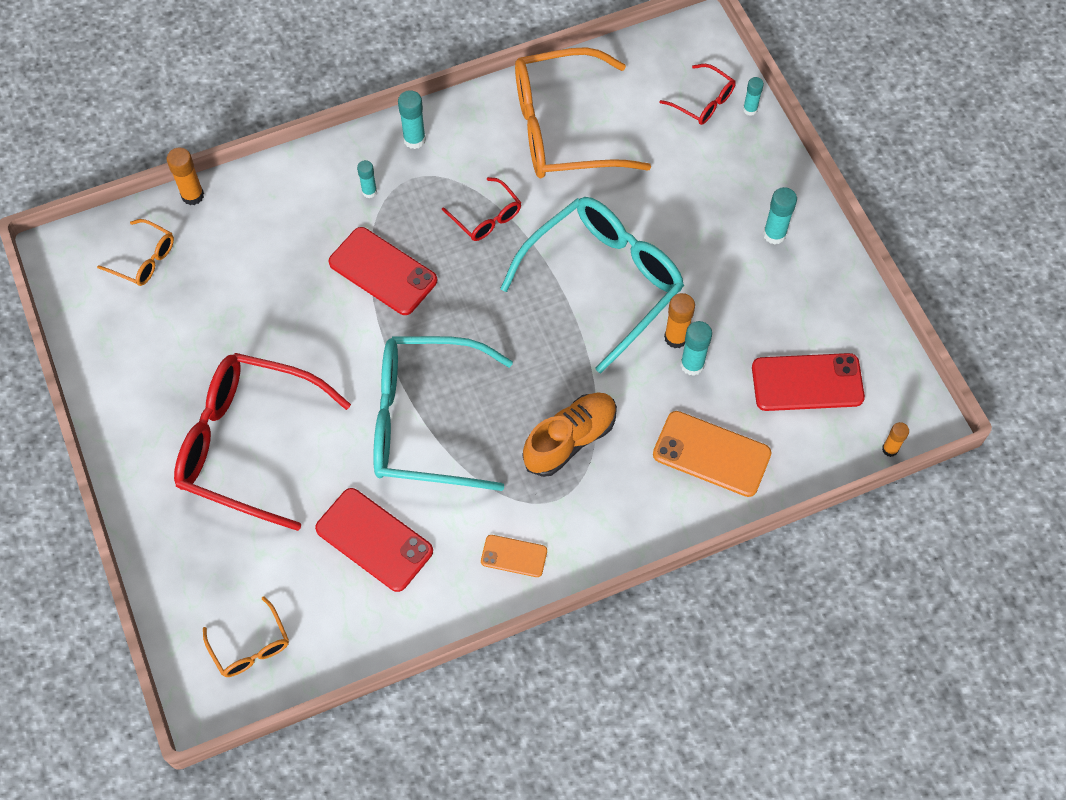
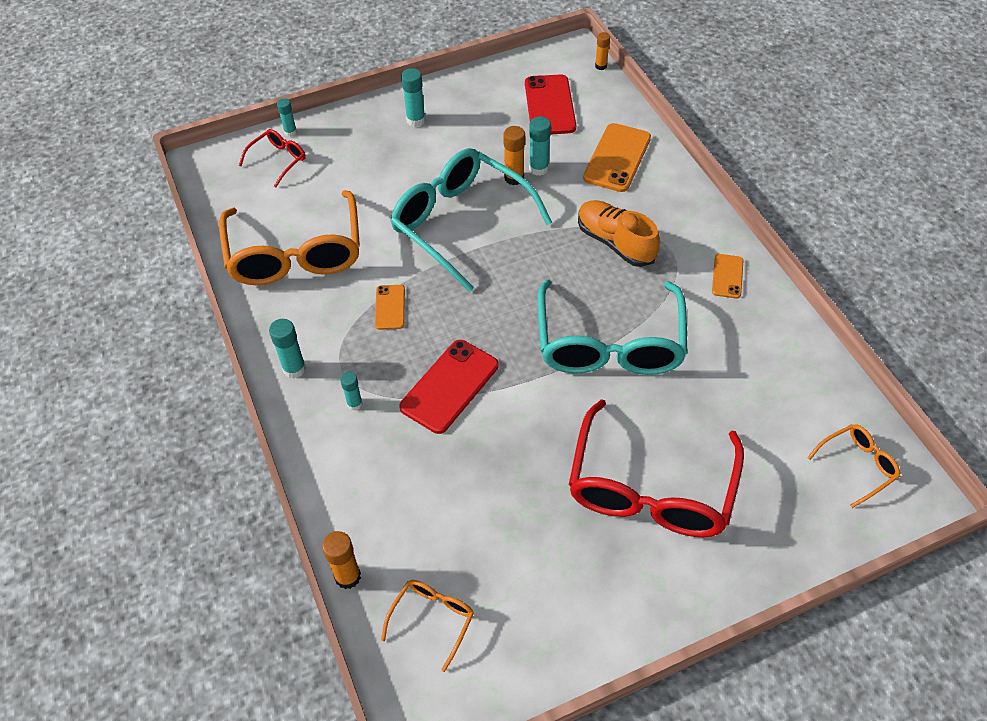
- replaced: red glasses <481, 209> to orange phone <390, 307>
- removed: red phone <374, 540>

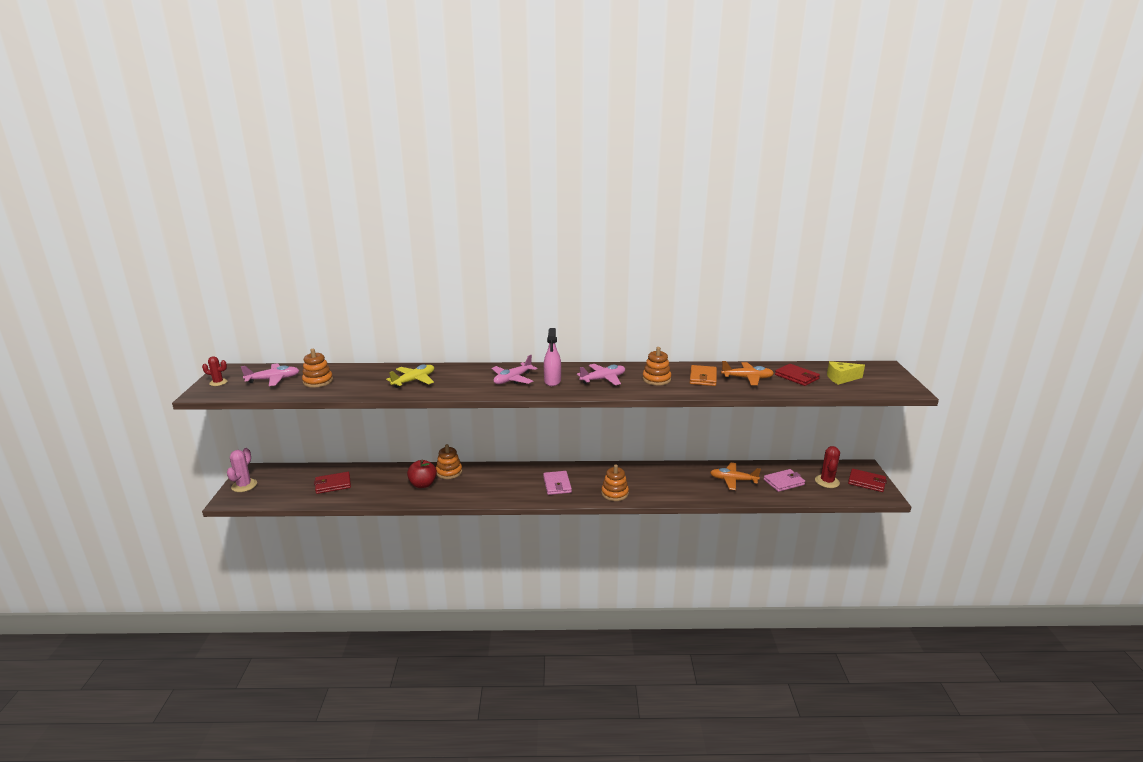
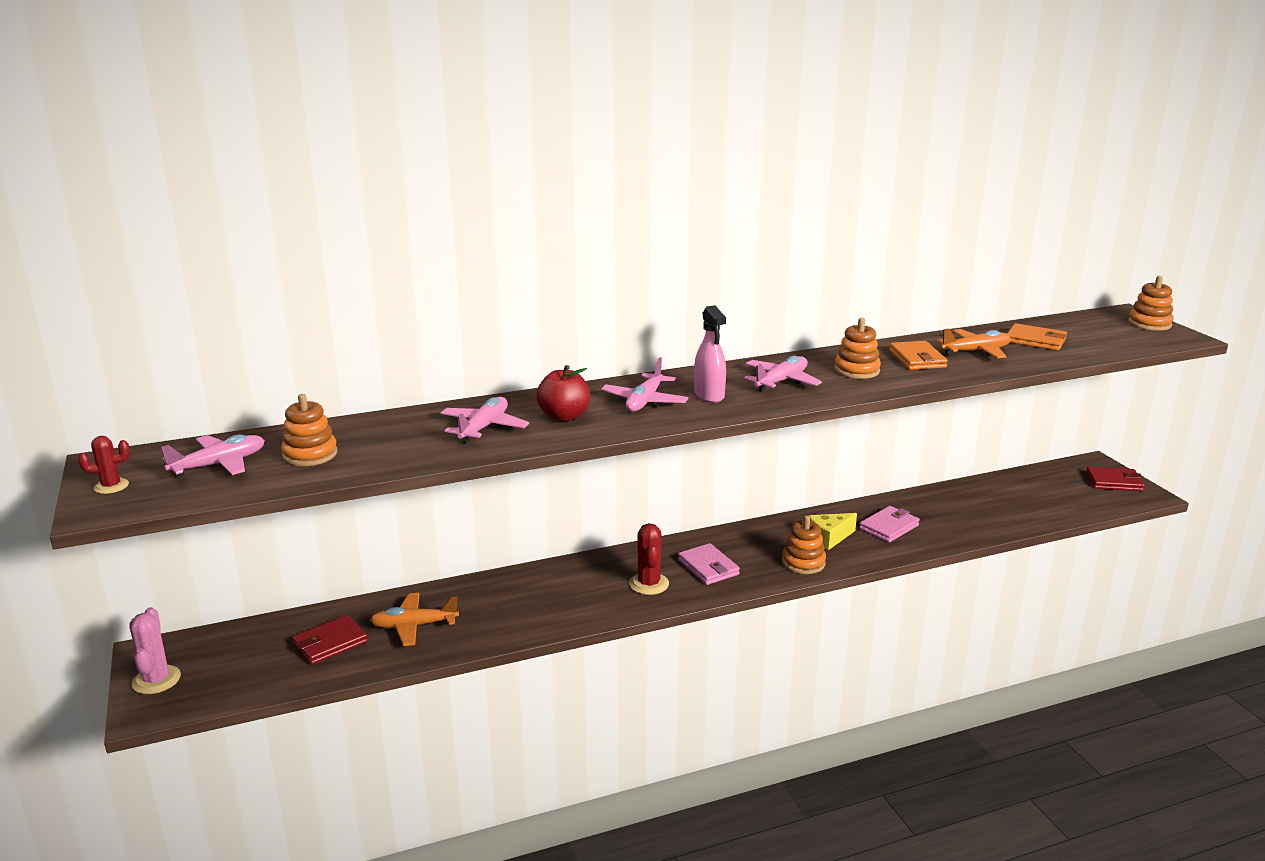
- moved: yellow cheese <846, 373> to <833, 531>
- recoloured: yellow plane <410, 376> to pink plane <485, 420>
- recoloured: red wallet <797, 375> to orange wallet <1037, 337>
- moved: orange stacking toy <449, 461> to <1151, 303>
- moved: red cactus <827, 467> to <649, 559>
- moved: red apple <422, 474> to <563, 393>
- moved: orange plane <735, 476> to <414, 619>
- moved: pink wallet <784, 480> to <889, 524>

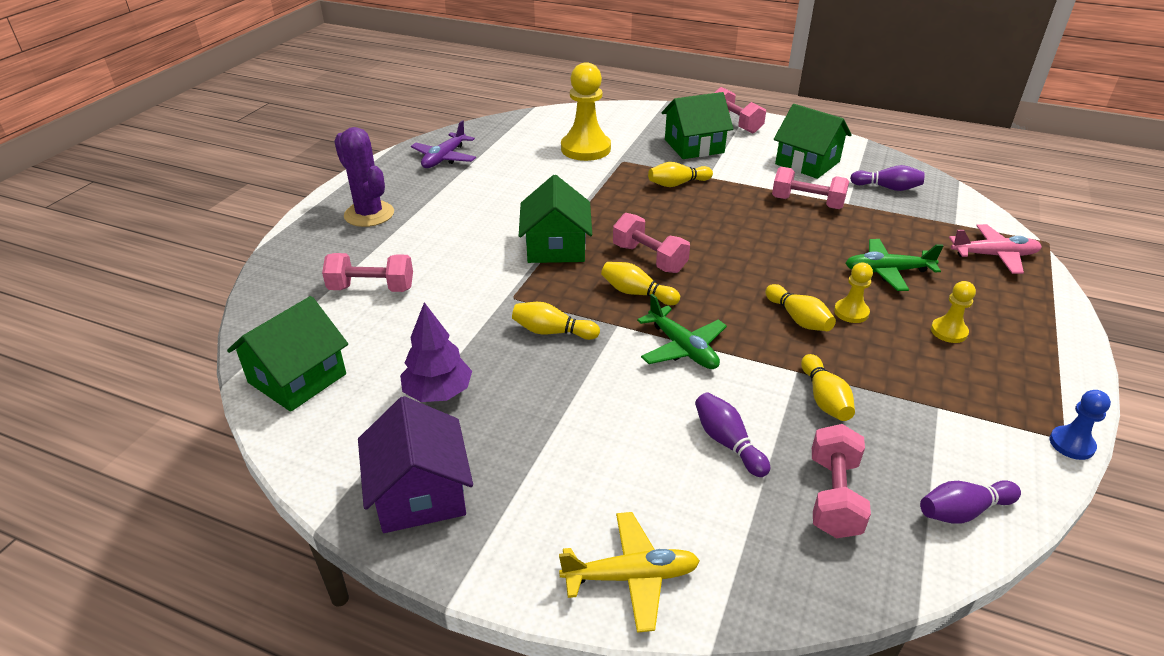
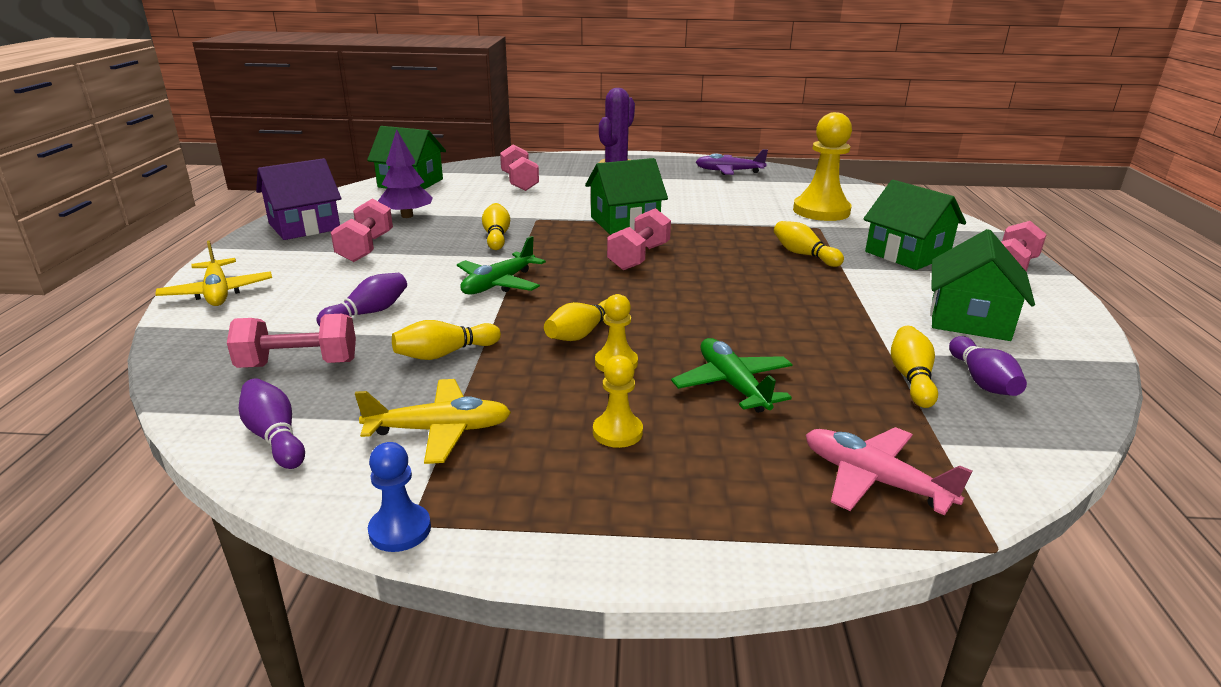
- moved: pink dumbbell <810, 188> to <362, 230>
- turned: pink plane <995, 249> = <889, 471> 150 degrees clockwise
- moved: yellow bowling pin <640, 283> to <914, 367>
- added: yellow plane <433, 421>

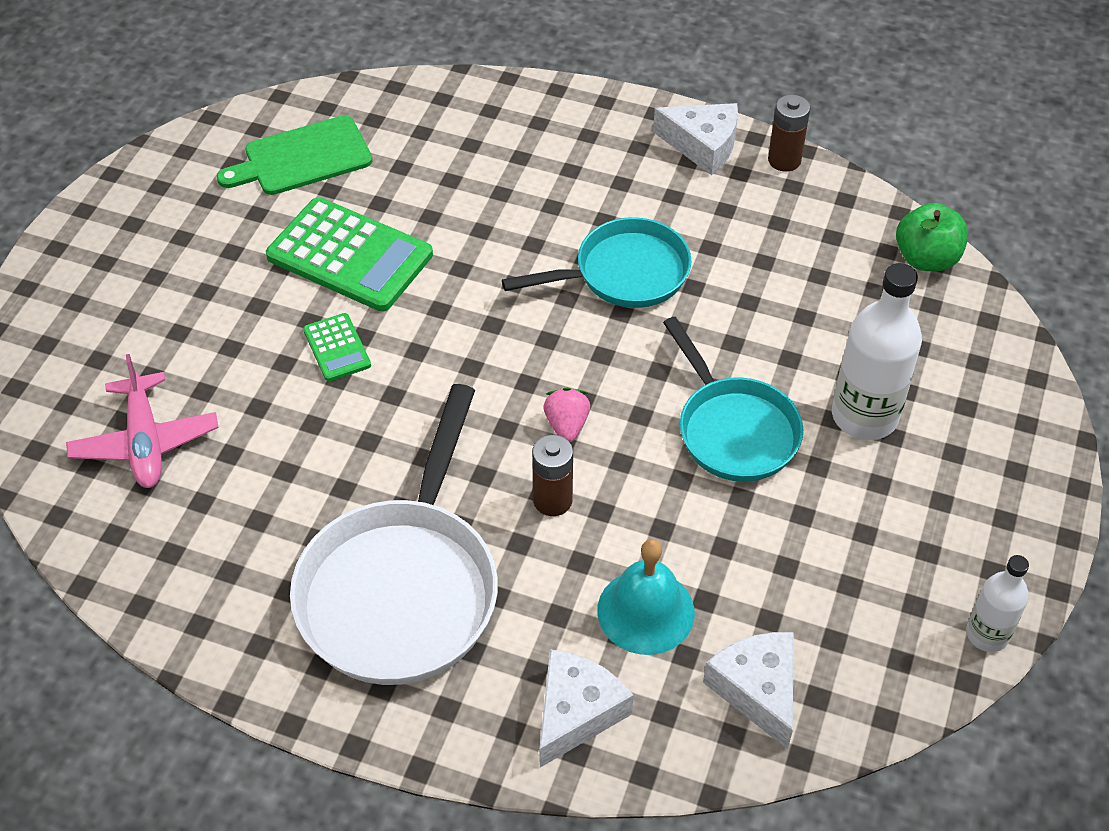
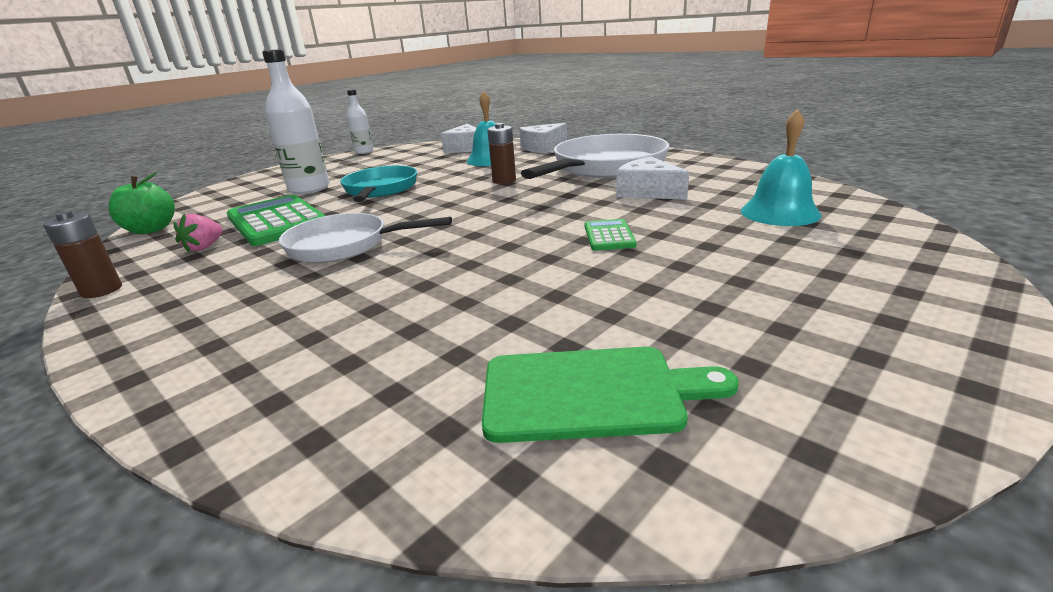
- moved: white cheese <695, 139> to <652, 178>
- moved: green calculator <349, 254> to <276, 220>
- recoloured: turquoise pan <597, 262> to white pan <365, 238>
- replaced: pink plane <142, 421> to turquoise bell <781, 167>
- moved: pink strawberry <566, 415> to <198, 233>

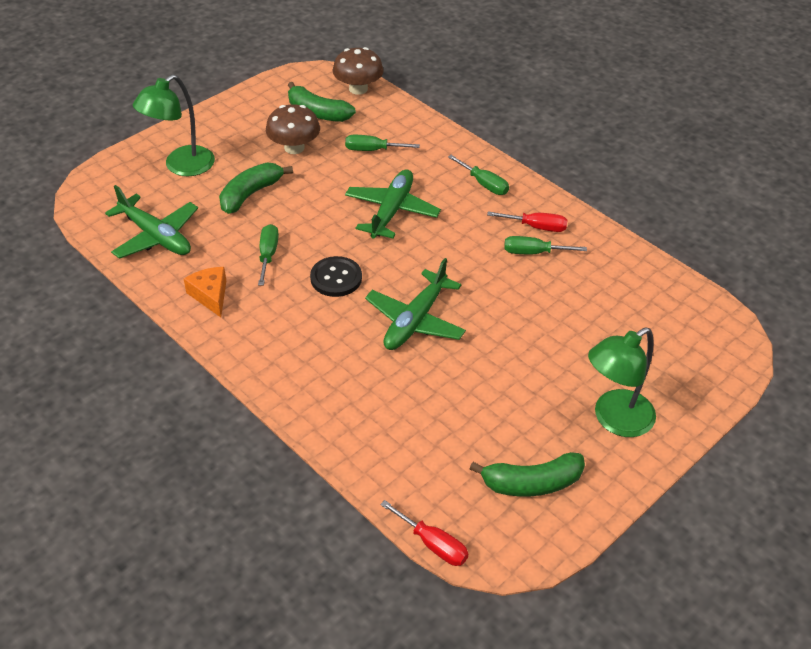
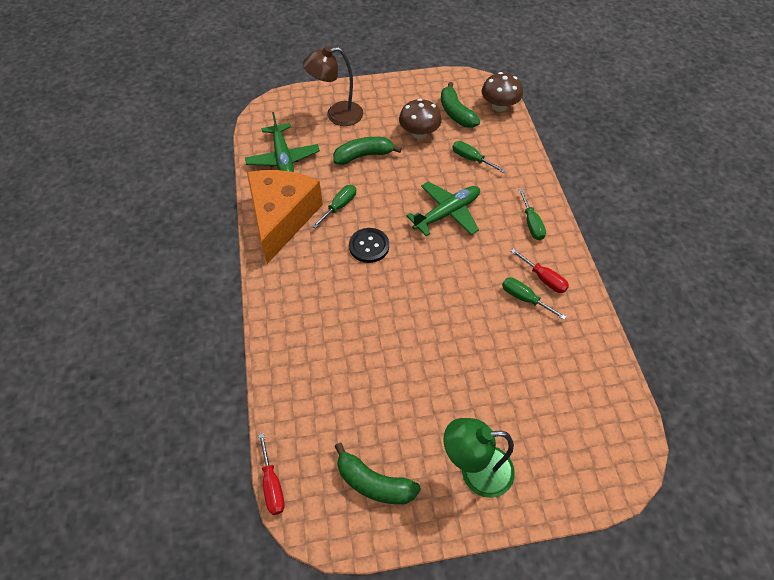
- recoloured: green lamp <174, 125> to brown lamp <333, 86>
- removed: green plane <415, 304>
- resized: orange cheese <205, 292> = <285, 217> x2.34

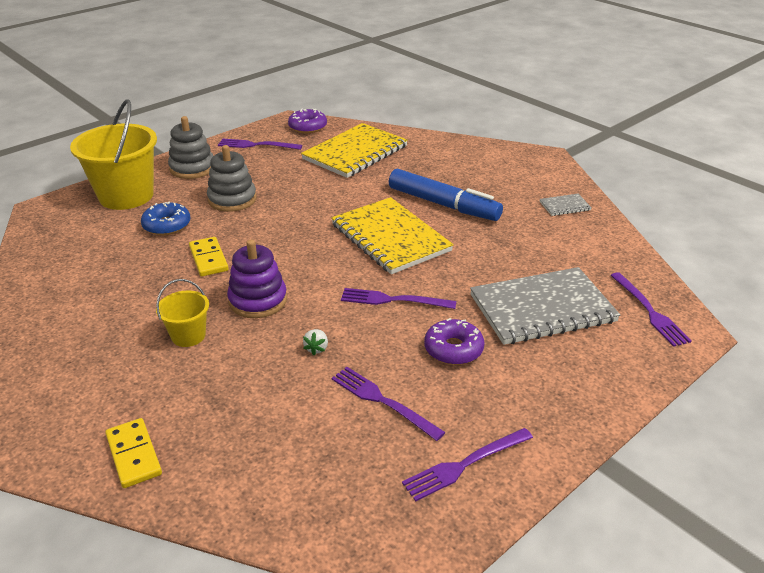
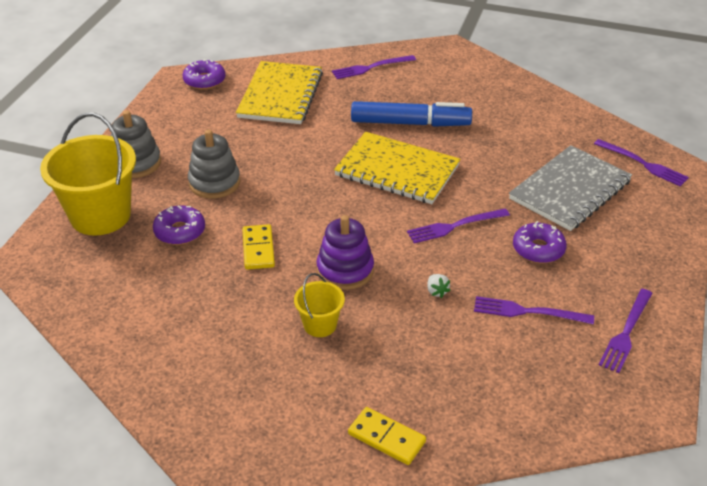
- moved: purple fork <260, 144> to <374, 67>
- removed: grey notebook <565, 205>
- recoloured: blue donut <165, 218> to purple donut <179, 225>
- turned: yellow domino <209, 257> = <258, 247> 45 degrees clockwise

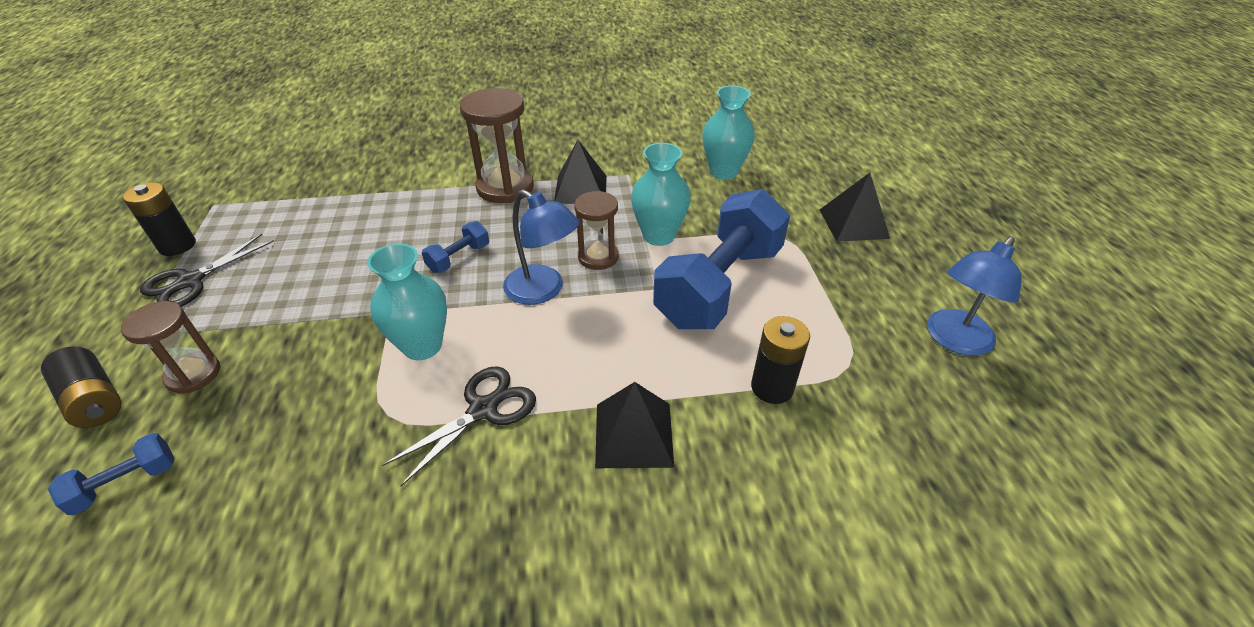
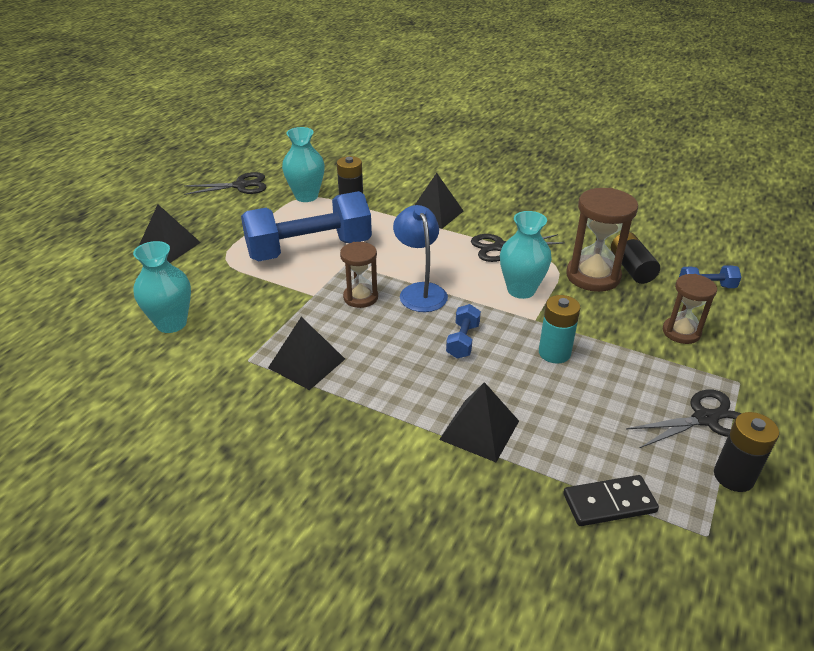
- moved: brown hourglass <497, 145> to <602, 240>
- moved: turquoise vase <661, 194> to <303, 164>
- turned: blue dumbbell <455, 247> = <463, 331> 60 degrees counterclockwise
- replaced: blue lamp <974, 296> to black scissors <225, 183>
- moved: black battery <81, 387> to <635, 258>
- added: turquoise battery <559, 329>
- added: black pyramid <479, 422>
- added: black domino <611, 500>

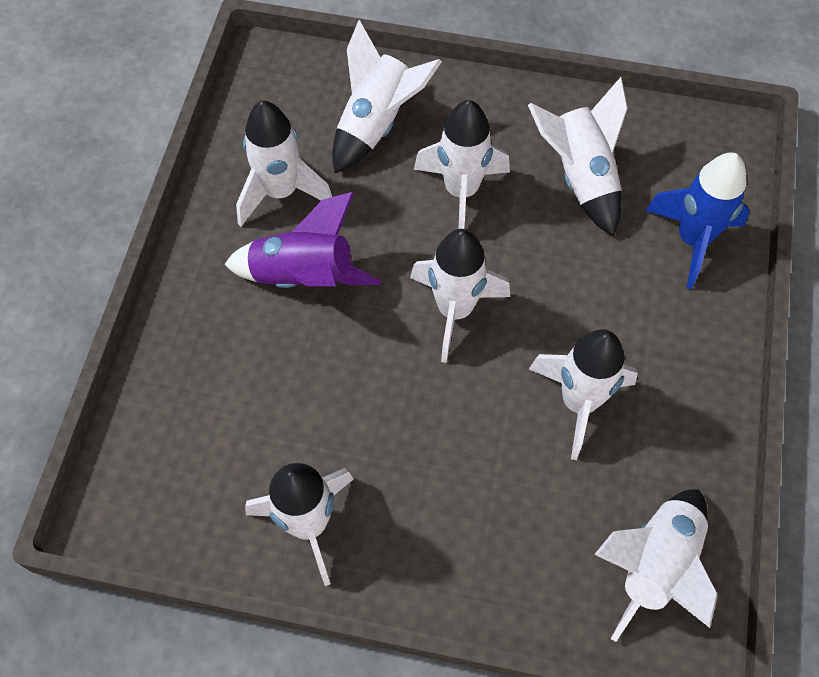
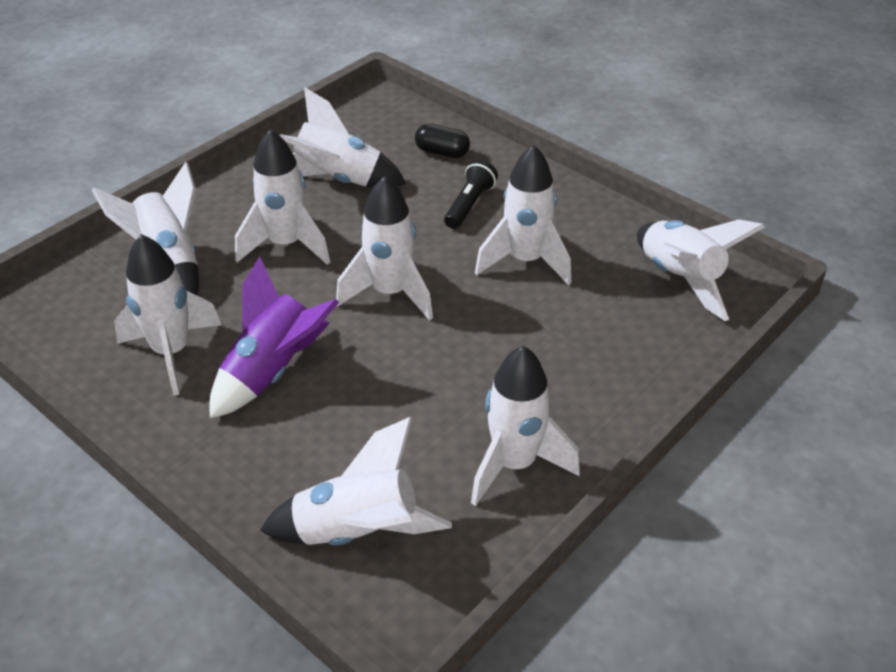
- replaced: blue rocket <697, 221> to black capsule <442, 141>
- added: black flashlight <471, 194>
- added: white rocket <356, 481>

